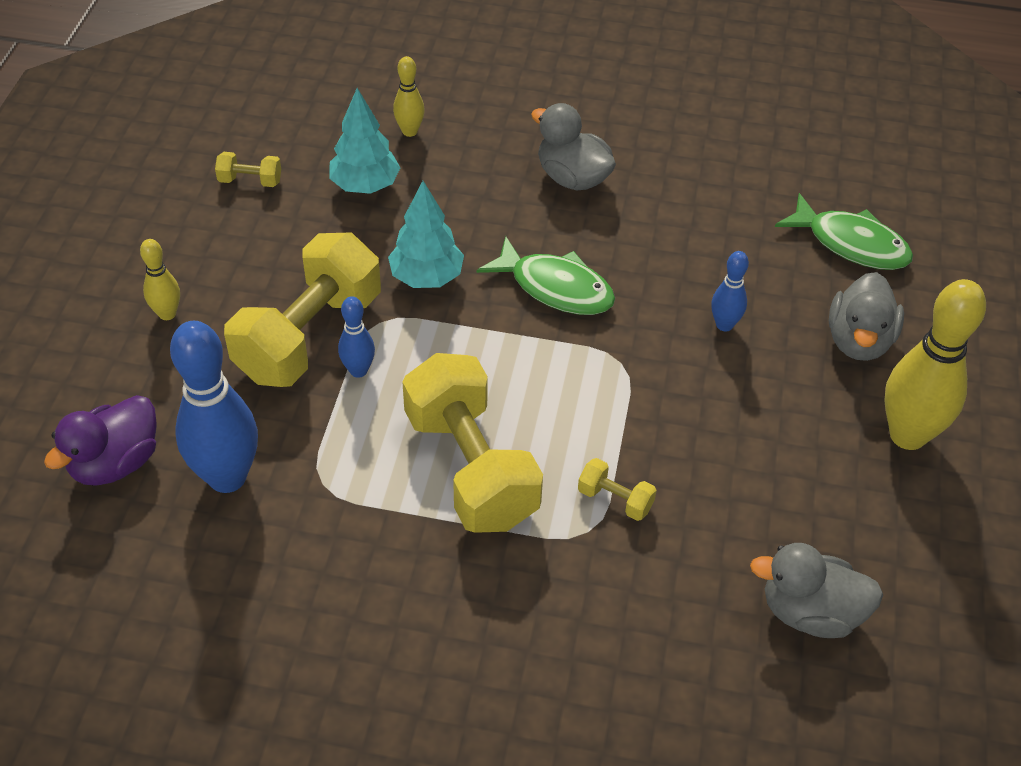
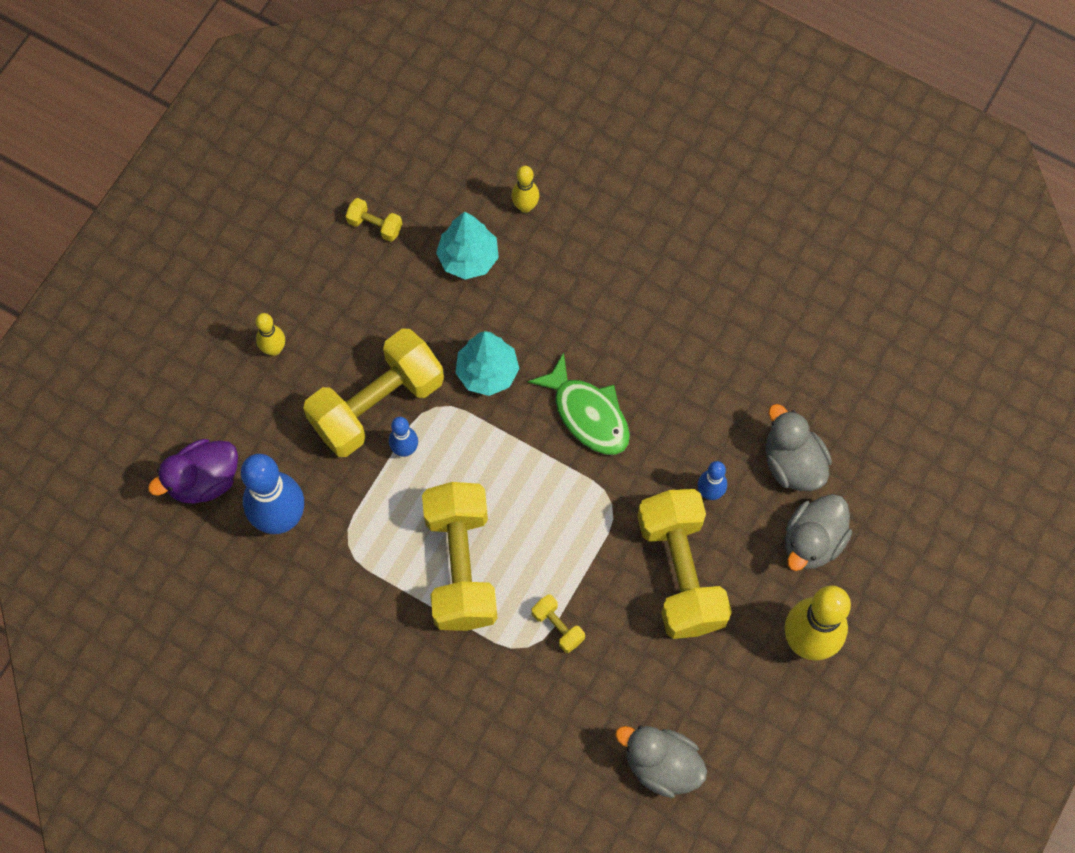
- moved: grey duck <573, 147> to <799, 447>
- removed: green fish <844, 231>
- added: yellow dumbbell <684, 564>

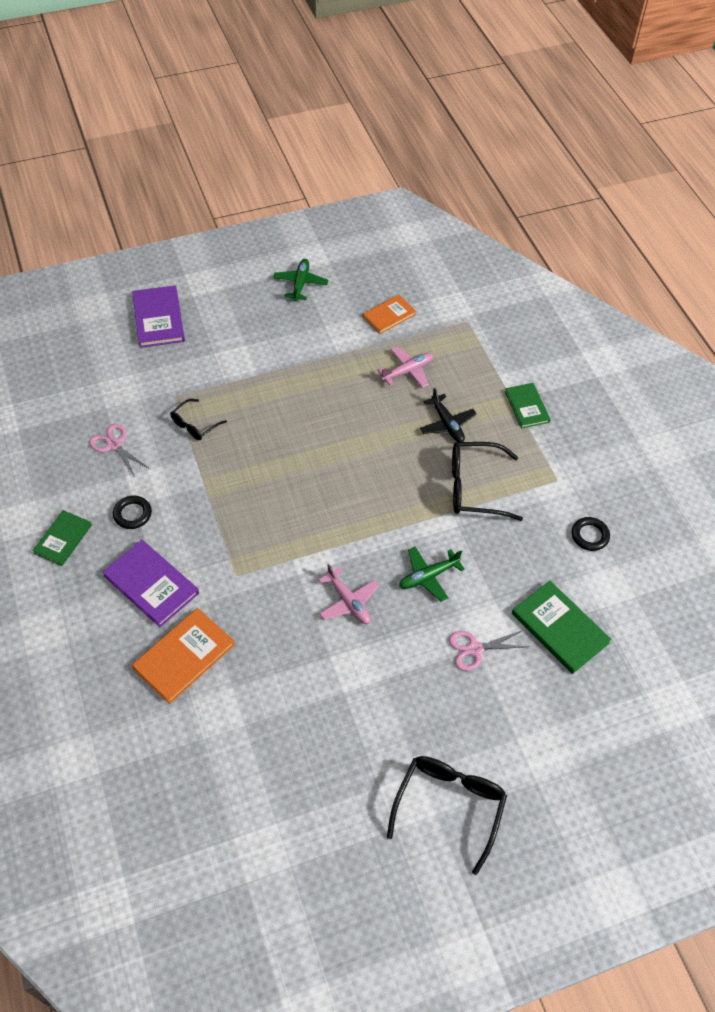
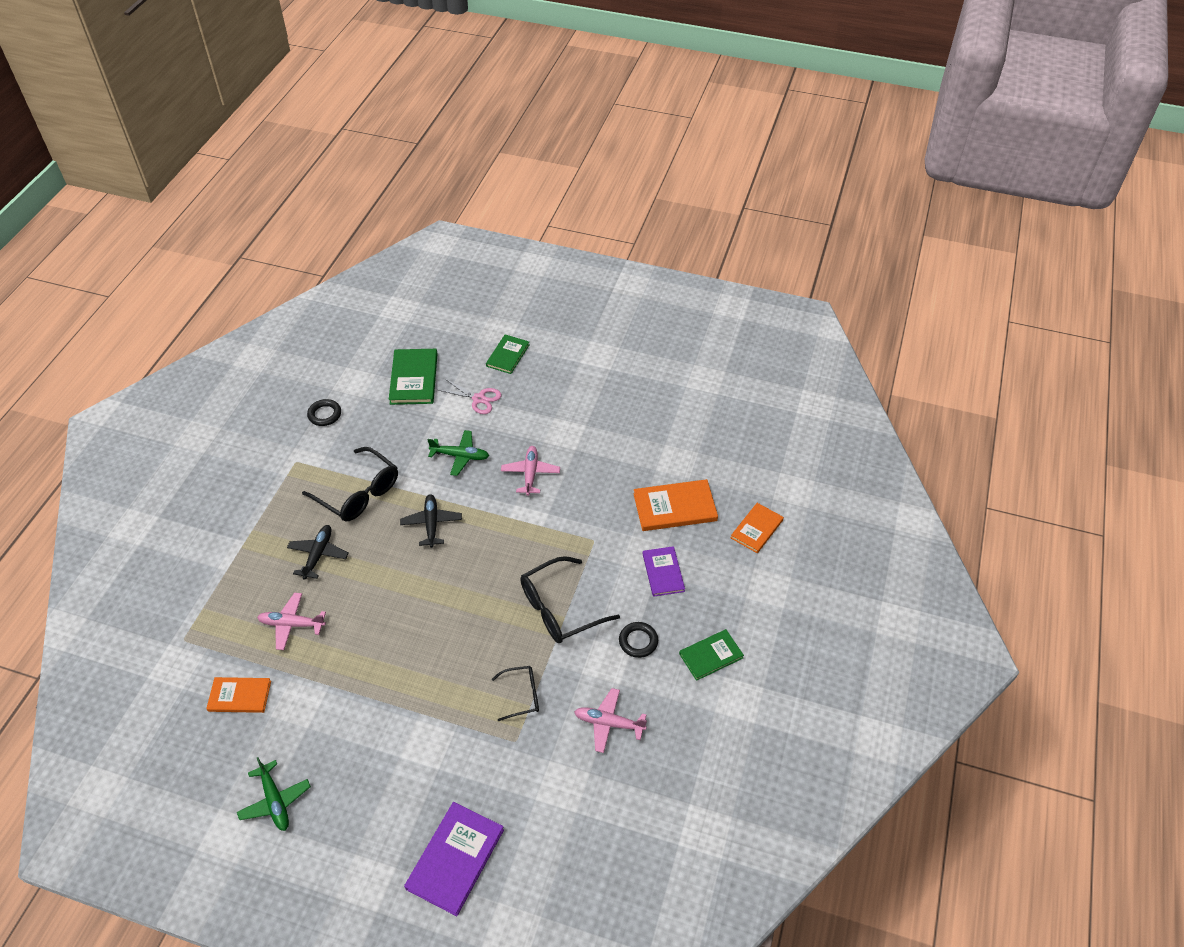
- turned: green plane <300, 280> = <274, 794> 75 degrees counterclockwise
- moved: green book <528, 406> to <507, 354>
- replaced: pink scissors <119, 450> to pink plane <610, 720>
- resized: purple book <150, 583> = <664, 571> x0.65
- moved: black glasses <447, 815> to <570, 599>
- added: black plane <431, 521>
- added: orange book <757, 528>

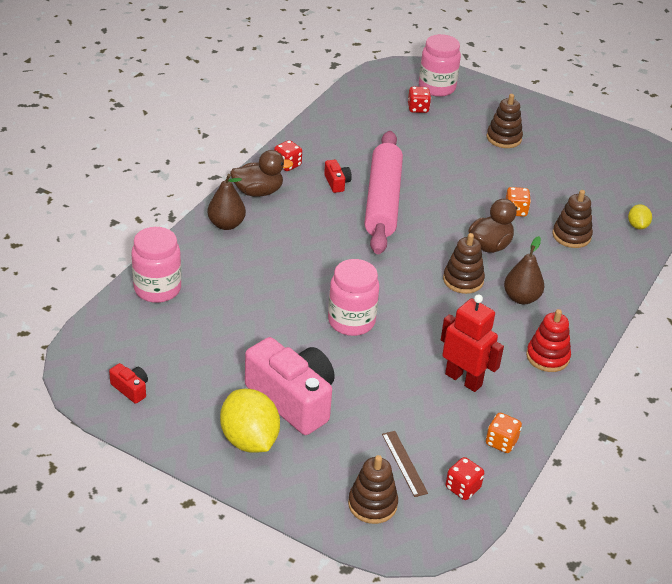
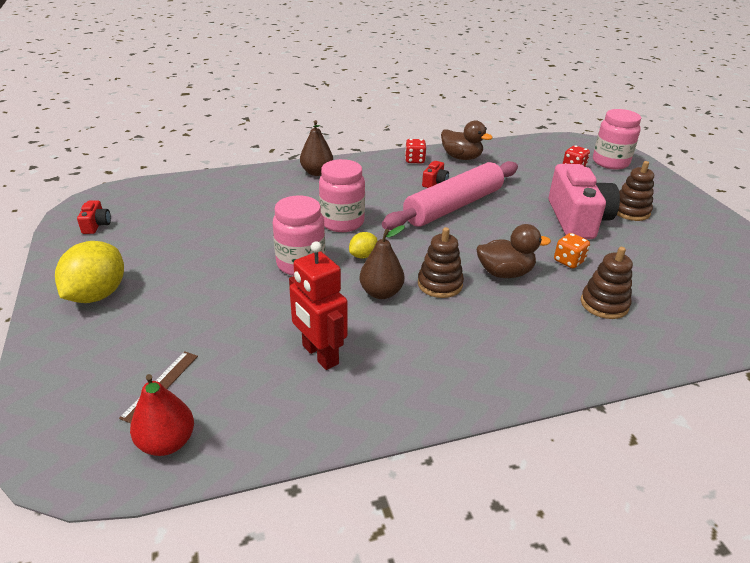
- moved: brown duck <261, 173> to <467, 140>
- moved: yellow lemon <640, 216> to <363, 245>
- moved: pink jar <156, 265> to <342, 195>
- moved: brown pear <524, 270> to <382, 262>
- turned: red robot <472, 343> = <318, 305> 150 degrees clockwise
- removed: red stacking toy <548, 340>
- moved: pink camera <290, 386> to <584, 201>
- removed: orange dice <504, 433>
- removed: brown stacking toy <373, 489>
- replaced: red dice <465, 478> to red pear <162, 415>

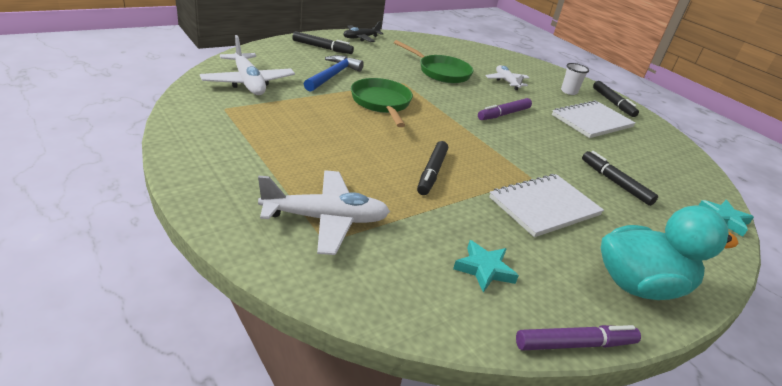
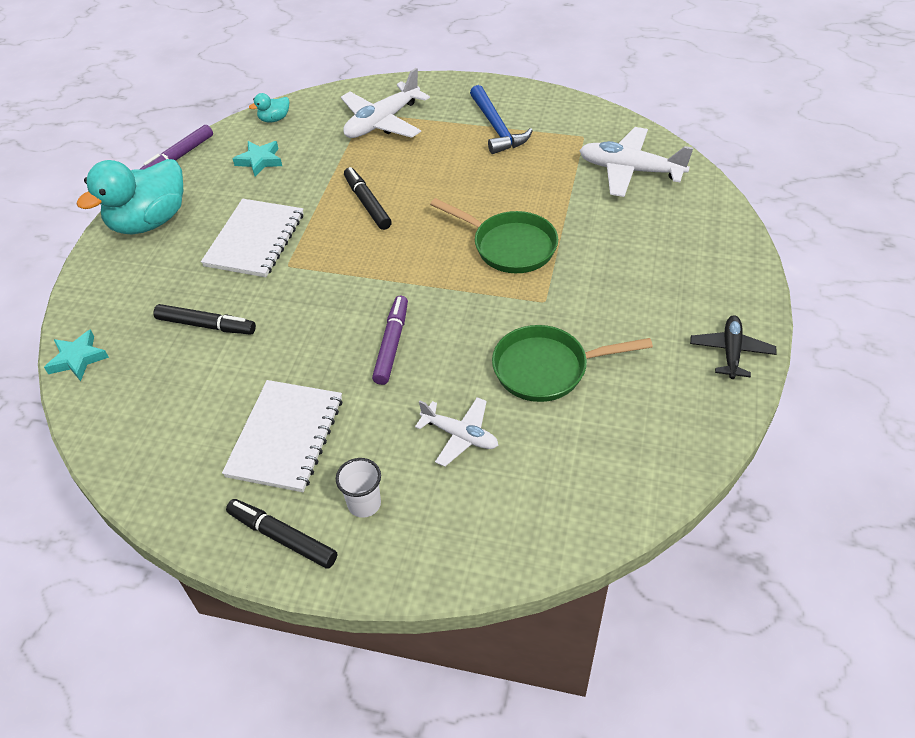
- removed: black marker <323, 42>
- moved: blue hammer <334, 73> to <501, 119>
- added: turquoise duck <269, 107>

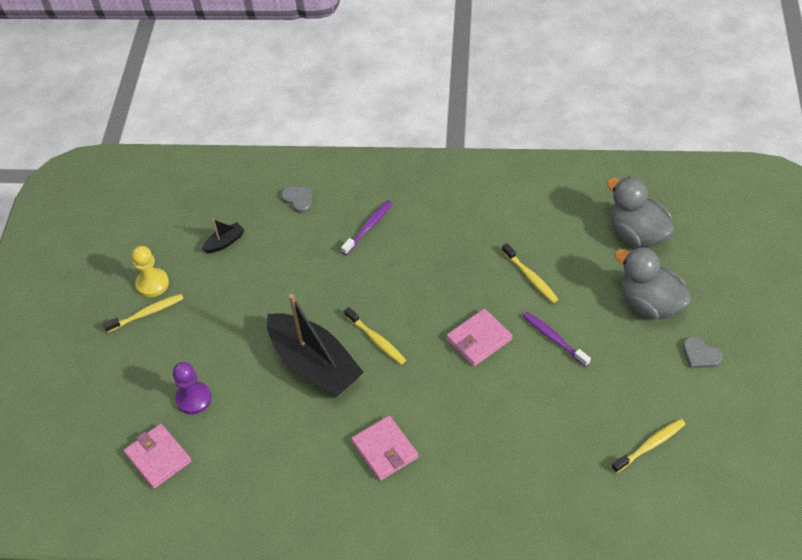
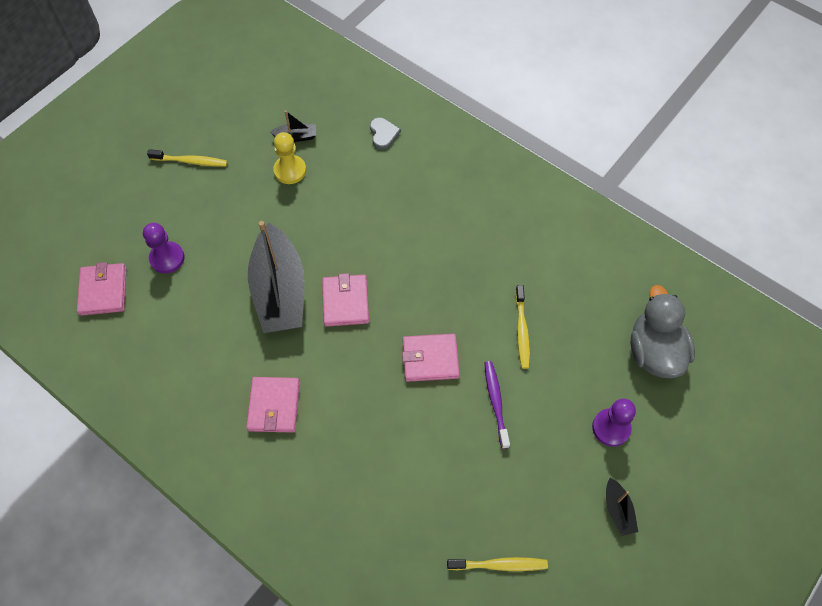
- removed: purple toothbrush <367, 227>
- moved: yellow pawn <150, 271> to <289, 158>
- replaced: grey duck <653, 283> to purple pawn <614, 423>
- replaced: yellow toothbrush <375, 336> to pink wallet <345, 300>
- replaced: grey heart <703, 352> to black boat <622, 507>

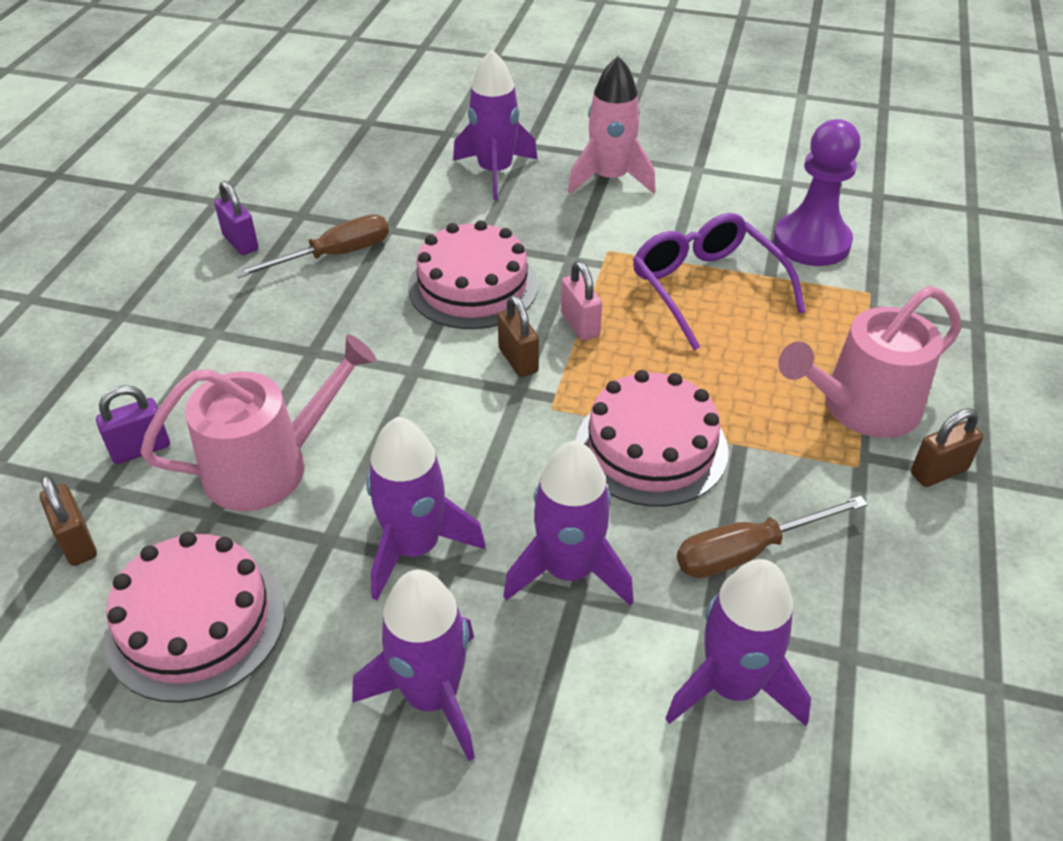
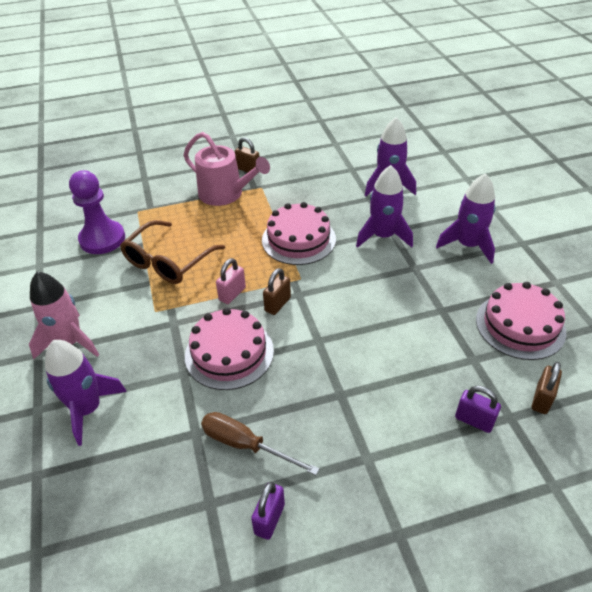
- recoloured: purple glasses <719, 282> to brown glasses <172, 252>
- removed: pink watering can <258, 422>
- removed: purple rocket <426, 509>
- removed: brown screwdriver <772, 537>

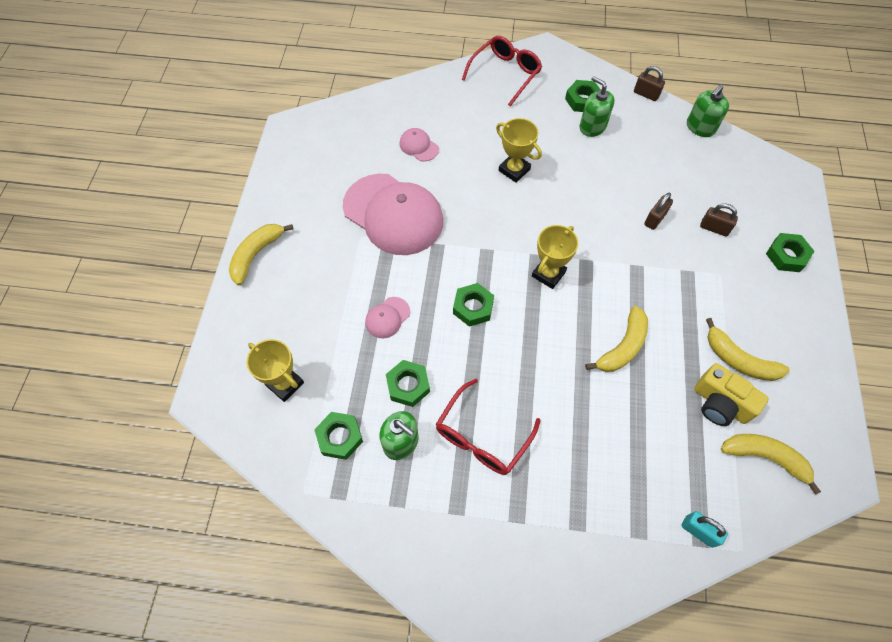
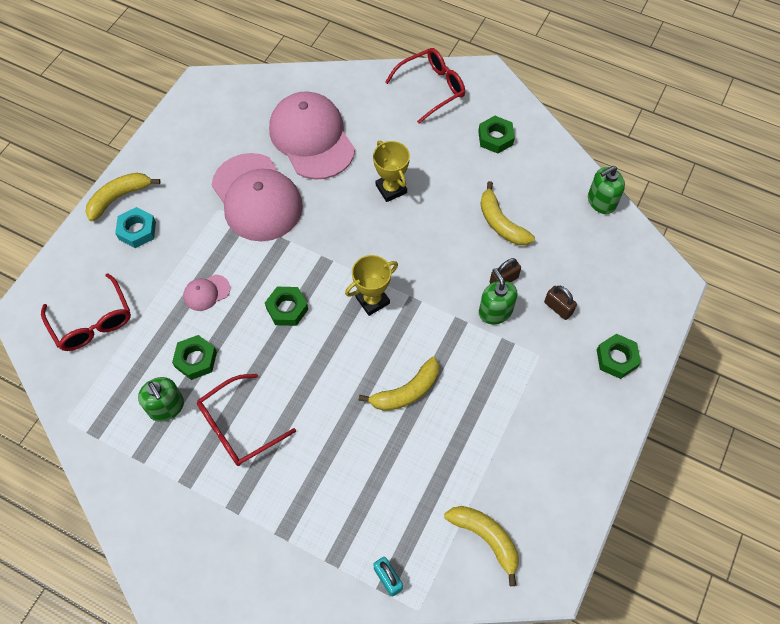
- removed: brown padlock <649, 83>
- moved: green soap dispenser <597, 106> to <498, 296>
- resized: pink cap <419, 144> = <312, 135> x2.38
- moved: yellow banana <748, 349> to <507, 213>
- replaced: yellow trophy <275, 370> to red glasses <86, 312>
- removed: yellow camera <731, 394>
- removed: green nut <338, 436>
- added: turquoise nut <135, 227>

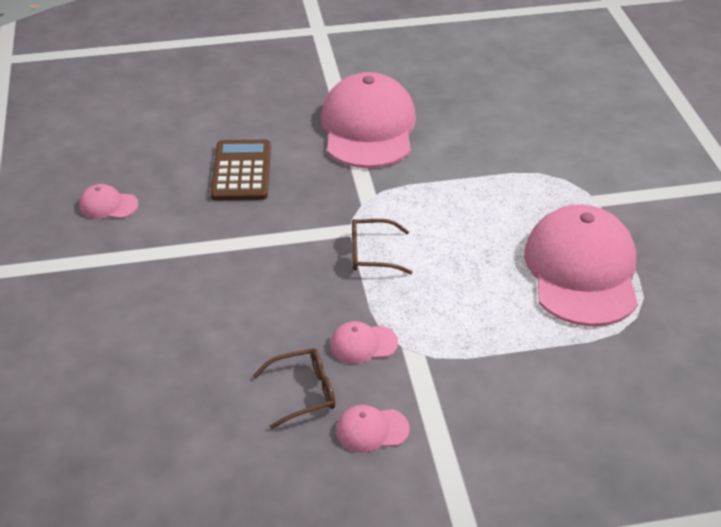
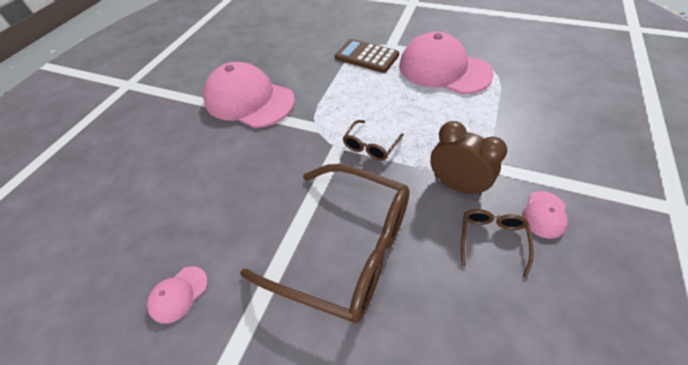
- moved: brown calculator <241, 170> to <367, 56>
- replaced: pink cap <364, 342> to brown clock <468, 159>
- added: brown glasses <325, 243>

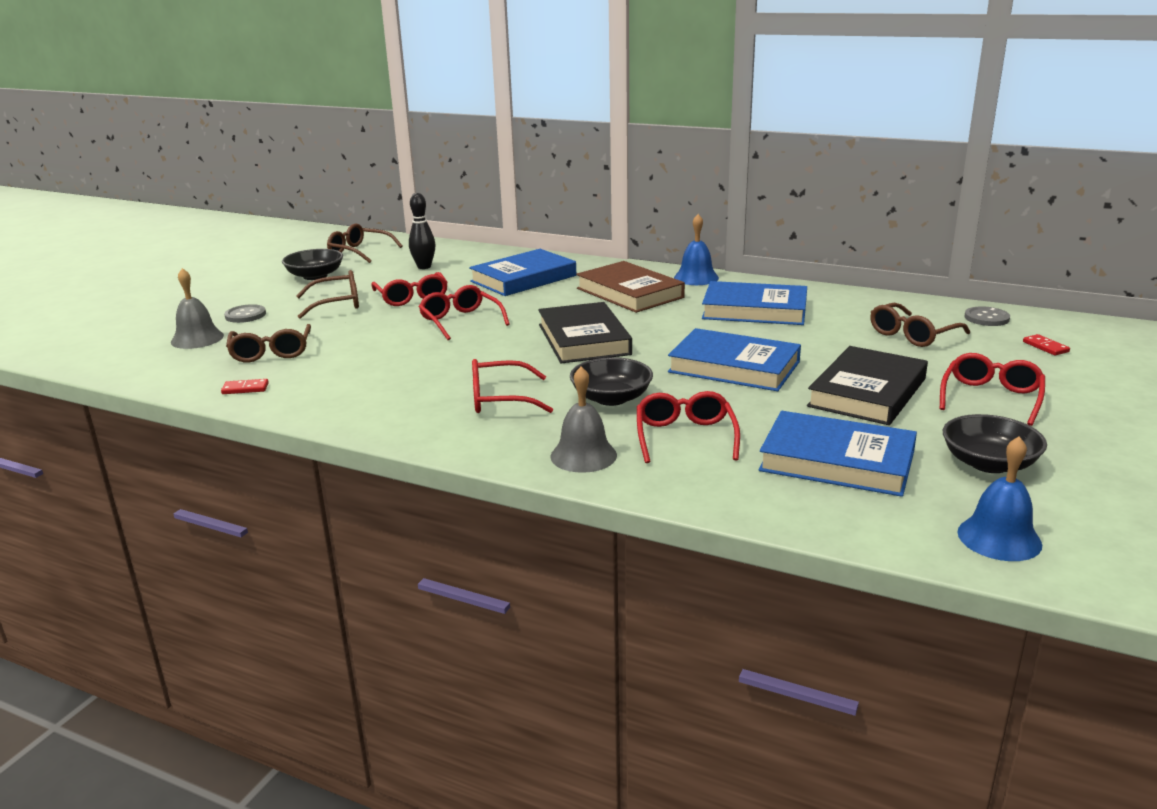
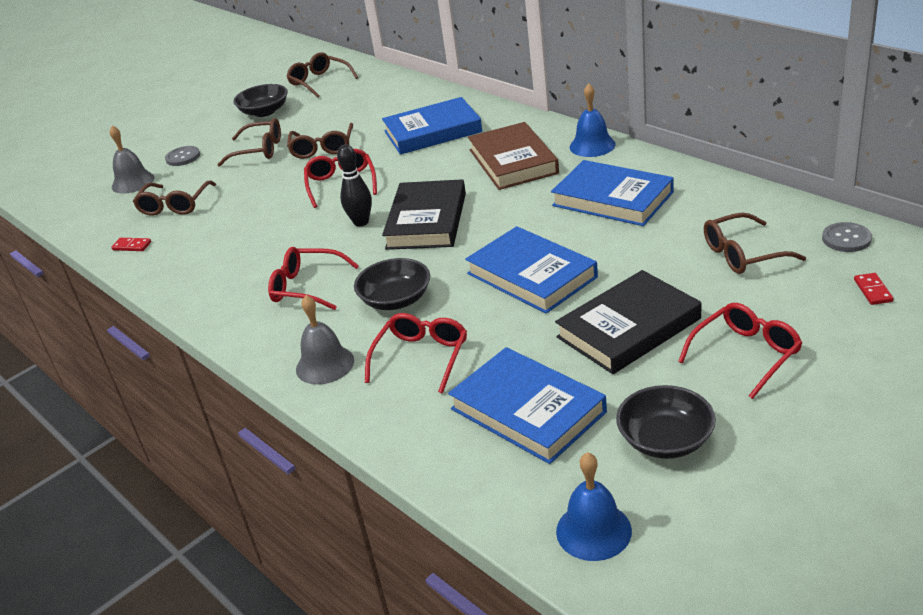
- moved: black bowling pin <422, 231> to <354, 185>
- recoloured: red glasses <409, 289> to brown glasses <320, 141>

